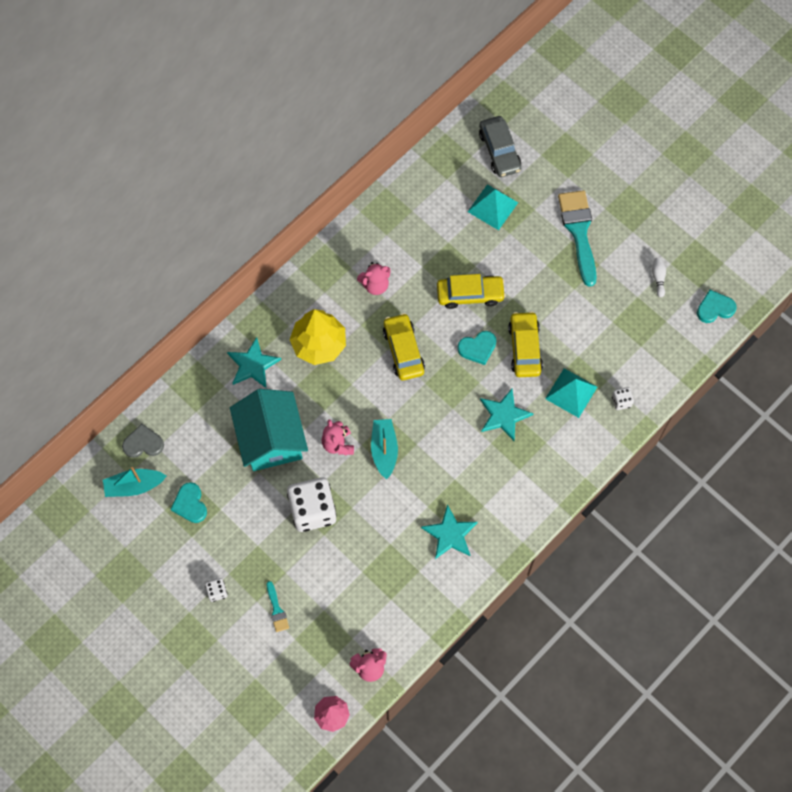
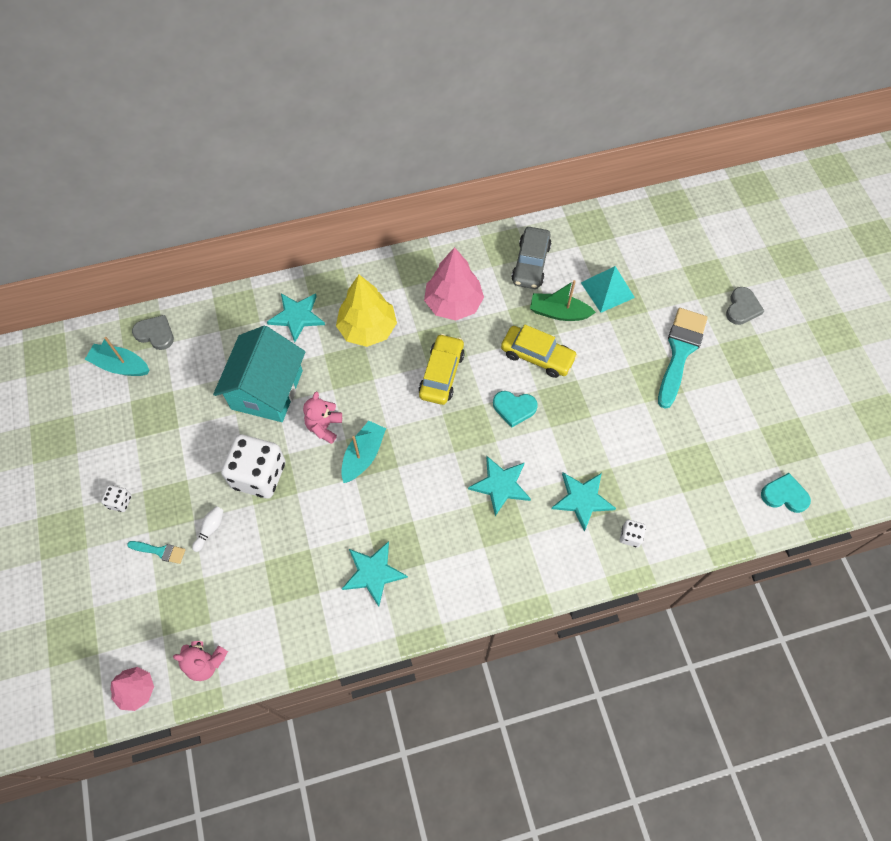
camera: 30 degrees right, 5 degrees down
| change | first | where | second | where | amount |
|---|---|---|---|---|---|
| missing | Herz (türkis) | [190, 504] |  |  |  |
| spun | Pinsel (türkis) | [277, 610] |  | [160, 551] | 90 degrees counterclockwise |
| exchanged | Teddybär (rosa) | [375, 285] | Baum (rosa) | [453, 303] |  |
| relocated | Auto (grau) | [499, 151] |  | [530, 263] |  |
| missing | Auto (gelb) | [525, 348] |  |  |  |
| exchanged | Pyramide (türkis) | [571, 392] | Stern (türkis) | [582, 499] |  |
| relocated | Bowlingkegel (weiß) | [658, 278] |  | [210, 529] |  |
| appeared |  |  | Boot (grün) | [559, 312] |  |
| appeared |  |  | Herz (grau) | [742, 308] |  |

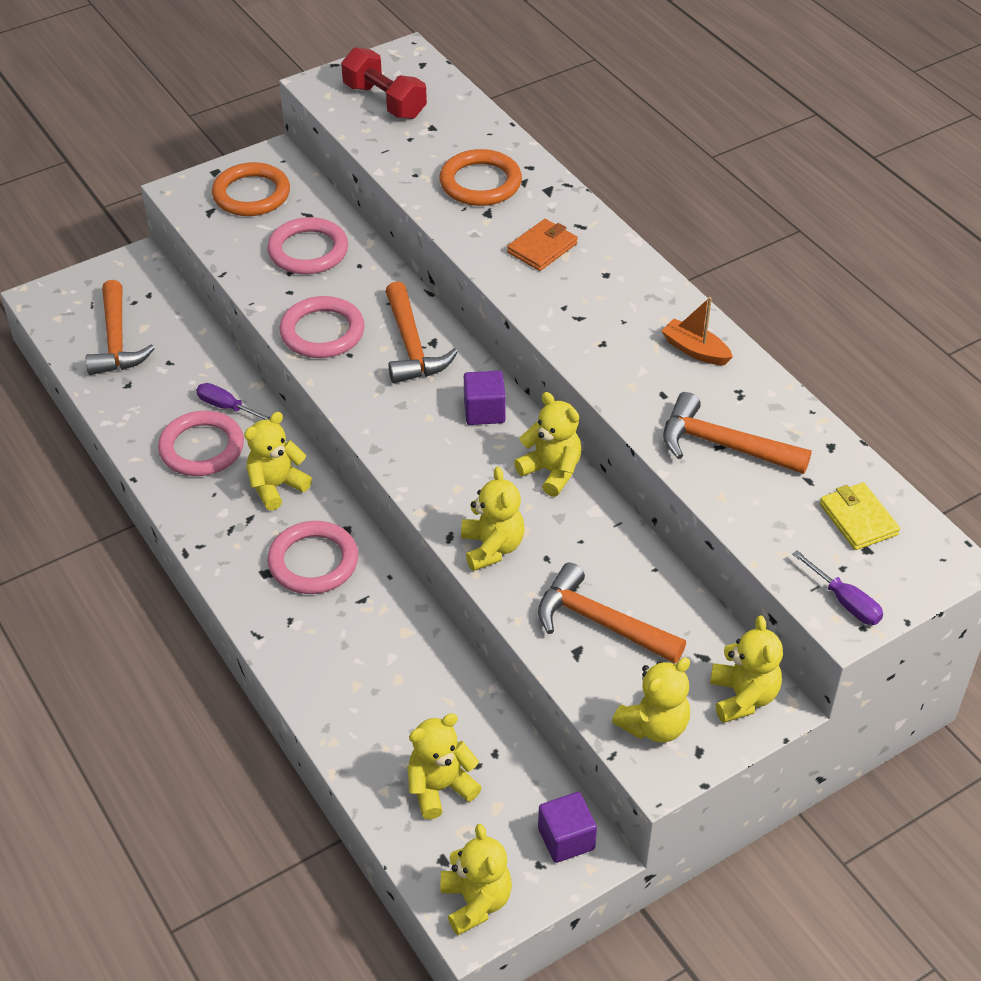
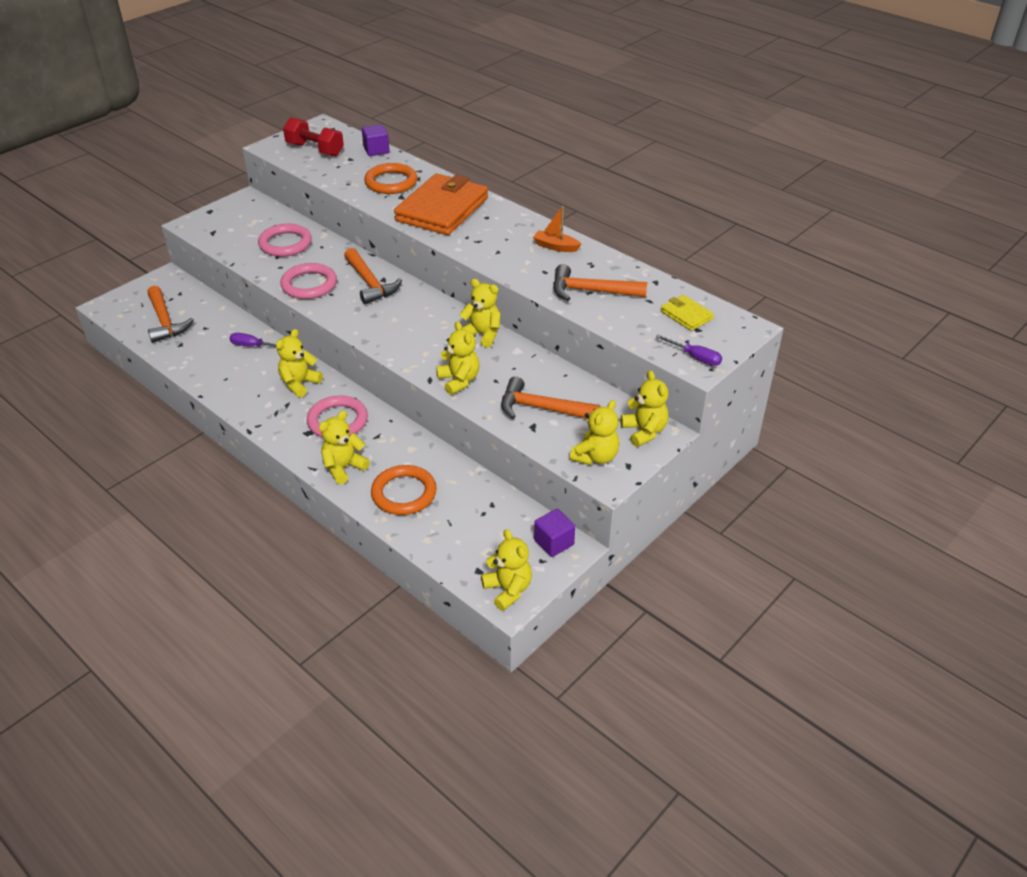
camera: 15 degrees left, 5 degrees down
| change | first | where | second | where | amount |
|---|---|---|---|---|---|
| missing | Ring (rosa) | [202, 448] |  |  |  |
| relocated | Ring (orange) | [251, 194] |  | [404, 493] |  |
| relocated | Teddybär (gelb) | [440, 788] |  | [343, 467] |  |
| relocated | Kubus (lila) | [484, 411] |  | [376, 150] |  |
| size | Geldbörse (orange) | [542, 248] |  | [442, 209] | x2.20 |

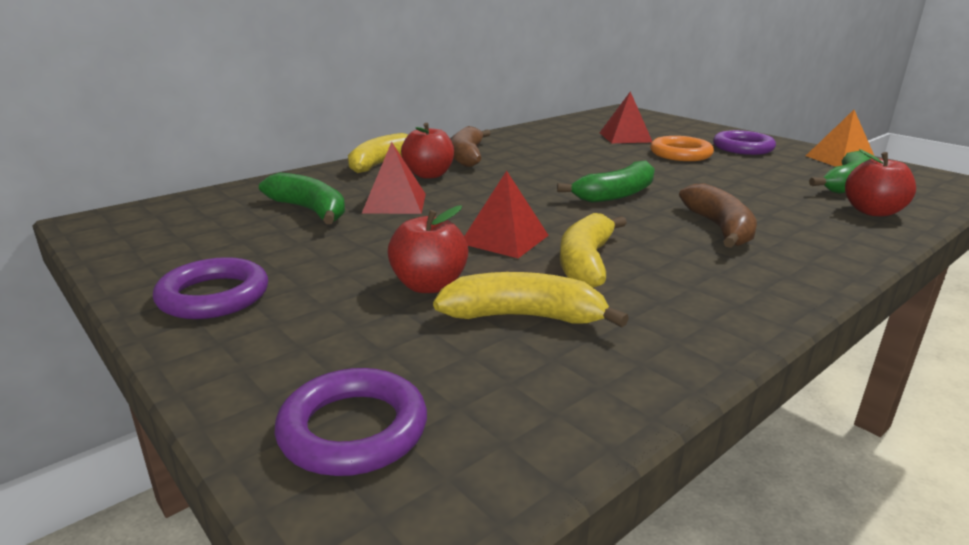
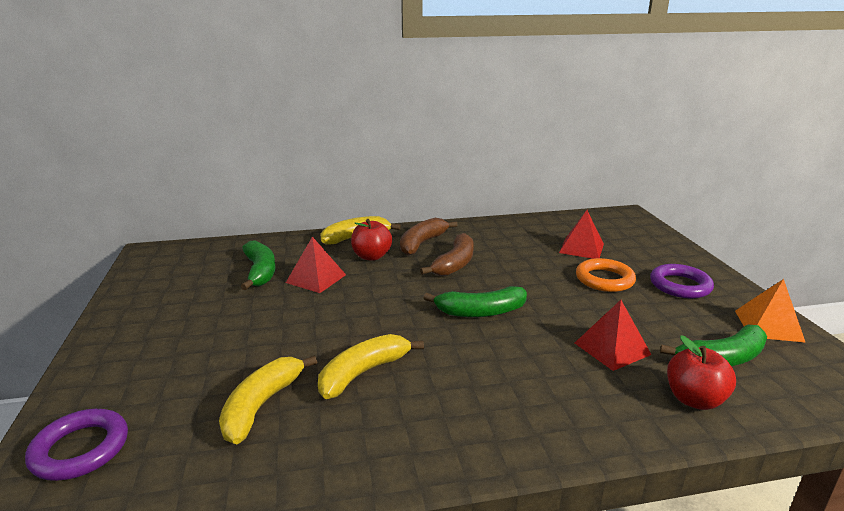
camera: 30 degrees right, 0 degrees up
| change | first | where | second | where | amount |
|---|---|---|---|---|---|
| missing | Ring (lila) | [214, 296] |  |  |  |
| missing | Apfel (rot) | [429, 285] |  |  |  |
| spun | Banane (gelb) | [524, 317] |  | [261, 405] | 105 degrees counterclockwise |
| relocated | Pyramide (rot) | [504, 239] |  | [612, 348] |  |
| relocated | Banane (braun) | [719, 228] |  | [454, 264] |  |

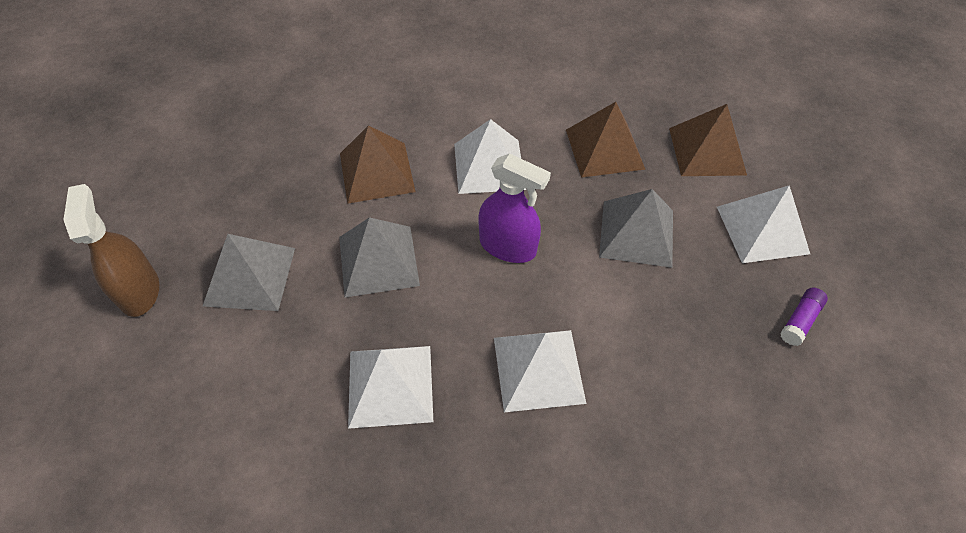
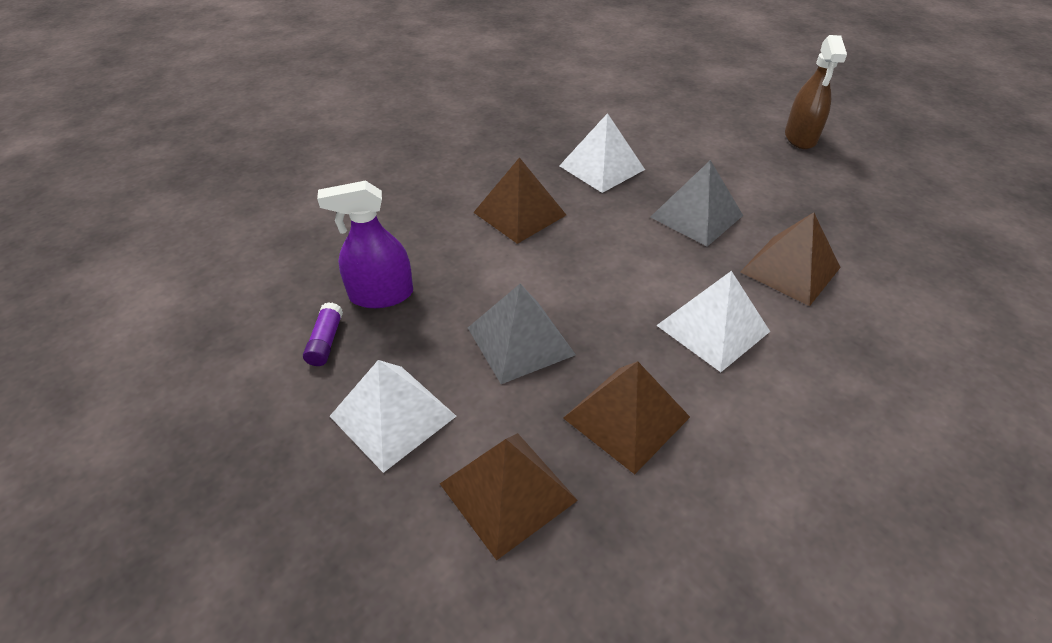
camera: 145 degrees right, 10 degrees down
| change | first | where | second | where | amount |
|---|---|---|---|---|---|
| spun | Sprühflasche (braun) | [139, 291] |  | [800, 137] | 60 degrees clockwise |
| missing | Pyramide (grau) | [250, 276] |  |  |  |
| relocated | Sprühflasche (lila) | [508, 246] |  | [381, 295] |  |
| colour | Pyramide (weiß) | [538, 370] | Pyramide (braun) | [519, 213] |  |

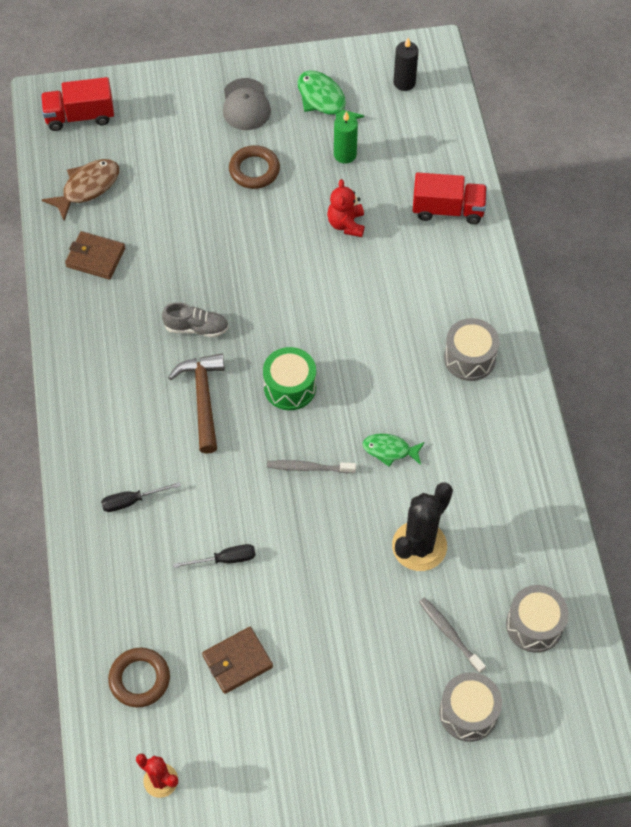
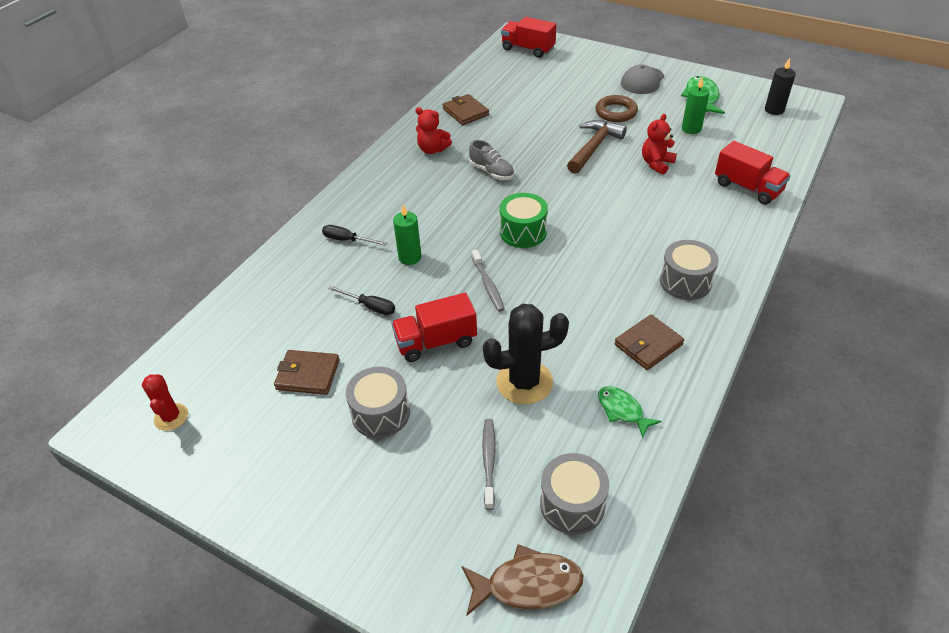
camera: 40 degrees right, 15 degrees down
| change | first | where | second | where | amount |
|---|---|---|---|---|---|
| relocated | Fisch (braun) | [87, 187] |  | [527, 584] |  |
| missing | Ring (braun) | [139, 679] |  |  |  |
| relocated | Hammer (braun) | [203, 399] |  | [594, 147] |  |
| spun | Zahnbürste (grau) | [309, 468] |  | [488, 285] | 150 degrees counterclockwise |
| relocated | Fisch (grün) | [390, 450] |  | [622, 410] |  |
| relocated | Trommel (grau) | [468, 712] |  | [380, 413] |  |
| appeared |  |  | Lastwagen (rot) | [436, 342] |  |
| appeared |  |  | Kerze (grün) | [410, 257] |  |
| appeared |  |  | Teddybär (rot) | [432, 149] |  |
| appeared |  |  | Geldbörse (braun) | [648, 344] |  |

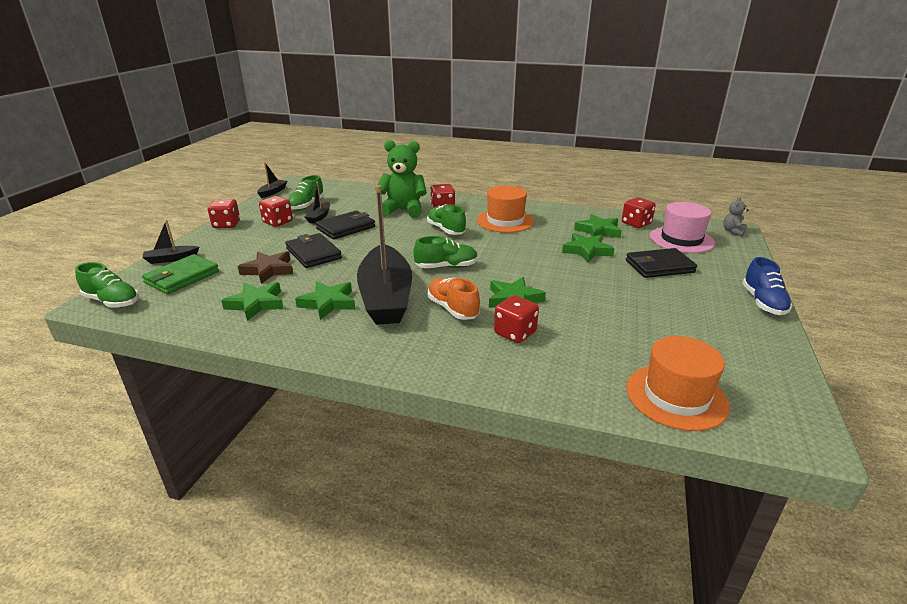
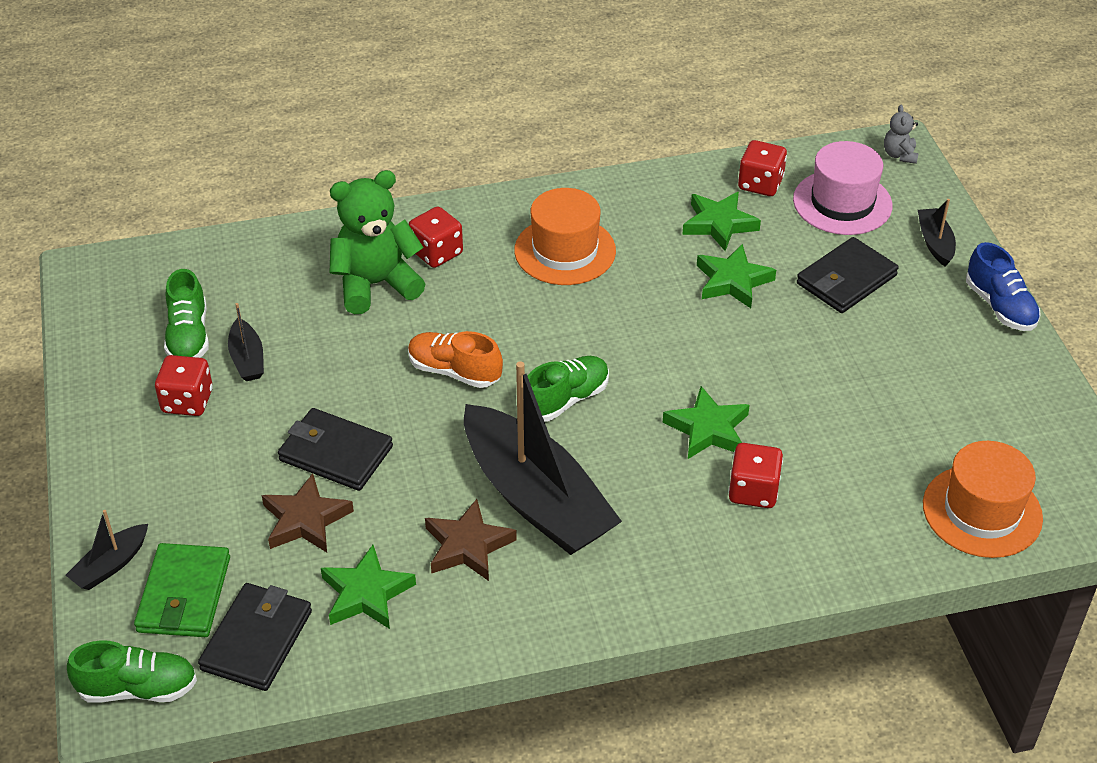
camera: 30 degrees left, 15 degrees up
| change | first | where | second | where | amount |
|---|---|---|---|---|---|
| missing | Spielwürfel (rot) | [226, 225] |  |  |  |
| relocated | Boot (schwarz) | [273, 192] |  | [935, 243] |  |
| colour | Stern (grün) | [328, 303] | Stern (braun) | [467, 546] |  |
| relocated | Geldbörse (schwarz) | [346, 228] |  | [257, 640] |  |
| missing | Schuh (grün) | [446, 230] |  |  |  |
| relocated | Schuh (orange) | [453, 309] |  | [454, 371] |  |

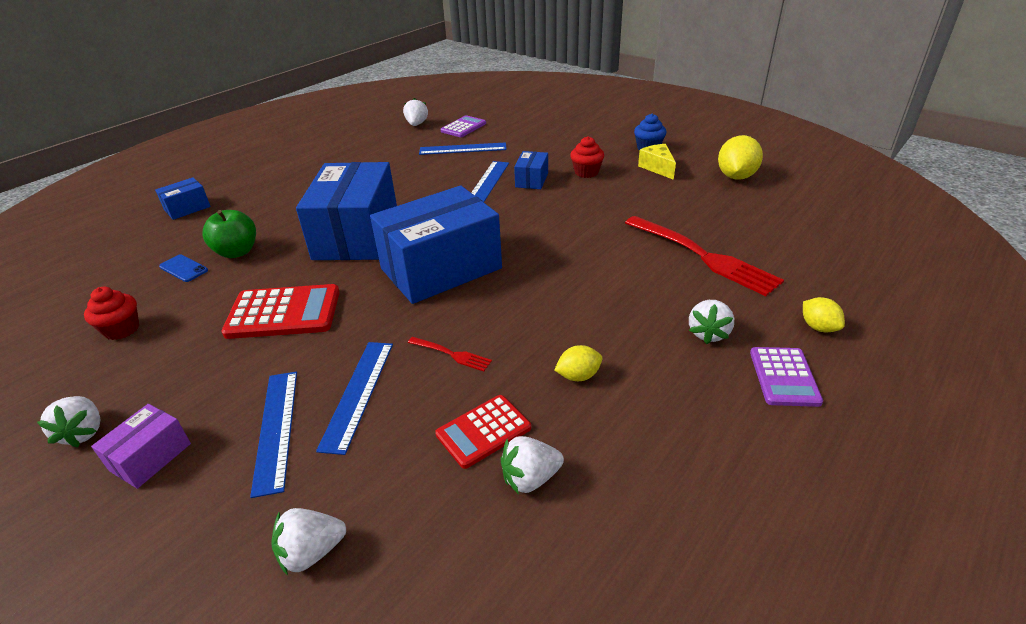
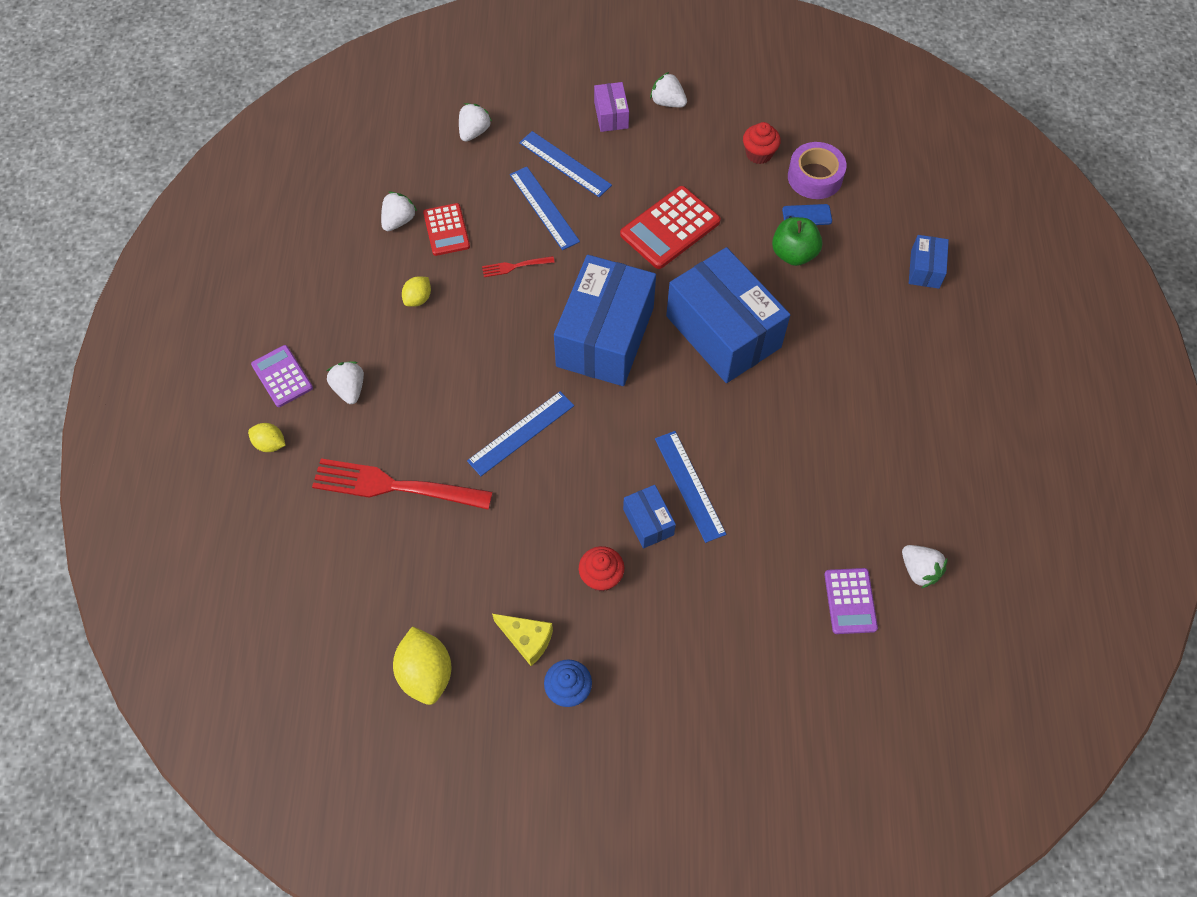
camera: 140 degrees right, 25 degrees up
| change | first | where | second | where | amount |
|---|---|---|---|---|---|
| relocated | Lineal (blau) | [463, 149] |  | [521, 433] |  |
| spun | Taschenrechner (rot) | [483, 431] |  | [446, 230] | 150 degrees clockwise |
| appeared |  |  | Klebeband (lila) | [815, 177] |  |

